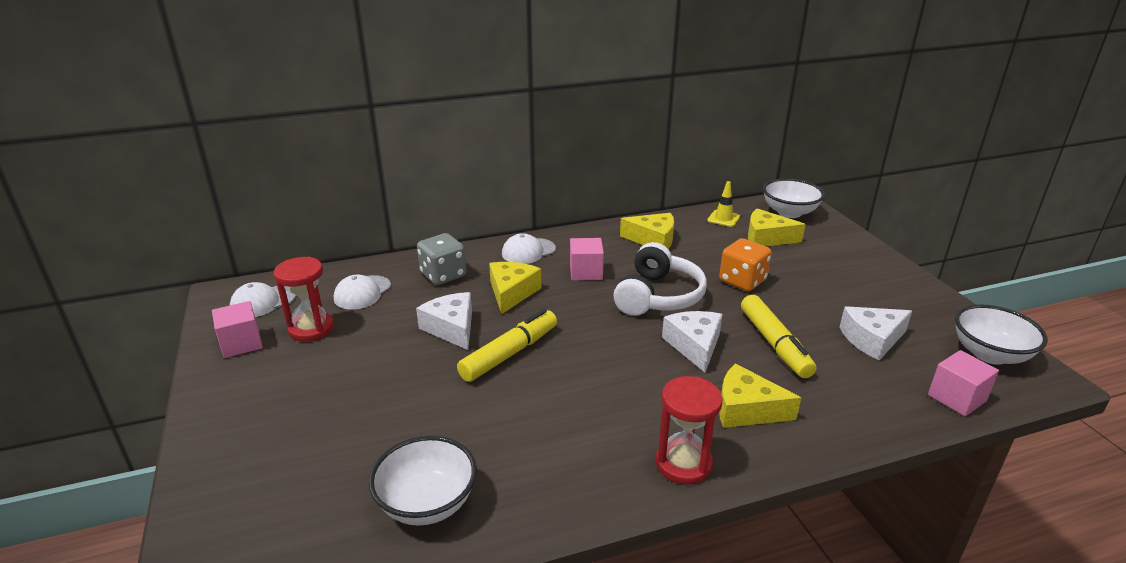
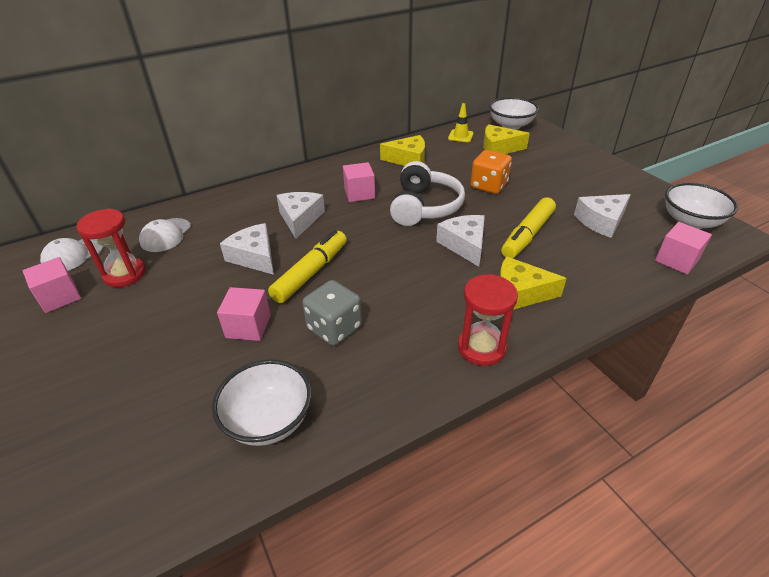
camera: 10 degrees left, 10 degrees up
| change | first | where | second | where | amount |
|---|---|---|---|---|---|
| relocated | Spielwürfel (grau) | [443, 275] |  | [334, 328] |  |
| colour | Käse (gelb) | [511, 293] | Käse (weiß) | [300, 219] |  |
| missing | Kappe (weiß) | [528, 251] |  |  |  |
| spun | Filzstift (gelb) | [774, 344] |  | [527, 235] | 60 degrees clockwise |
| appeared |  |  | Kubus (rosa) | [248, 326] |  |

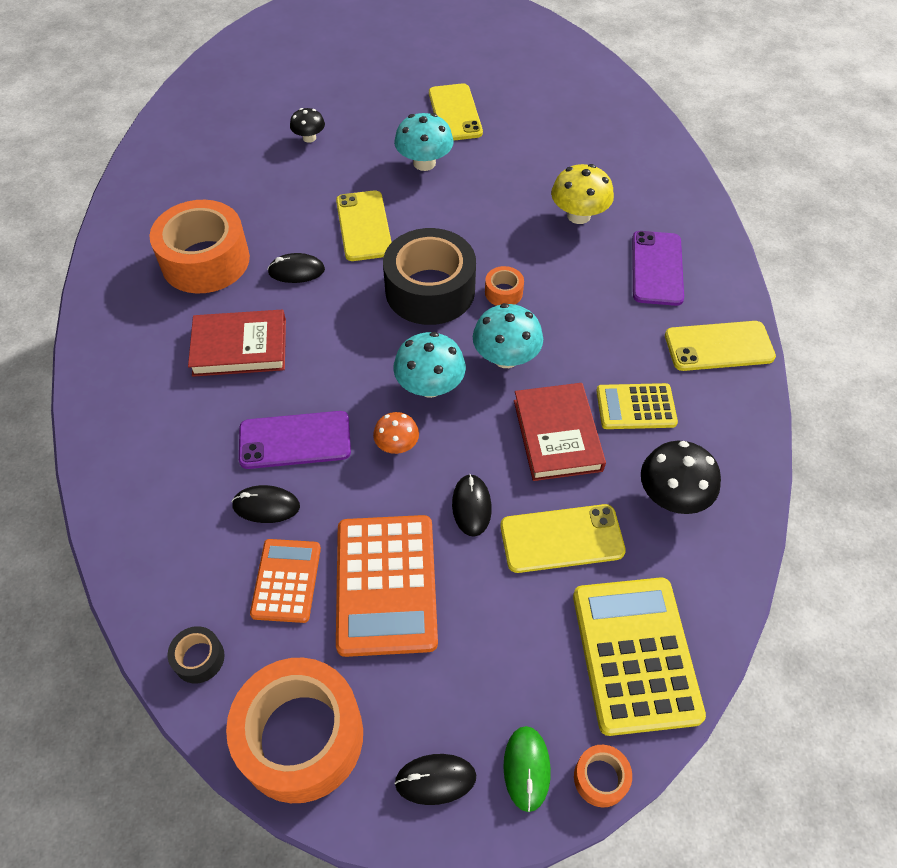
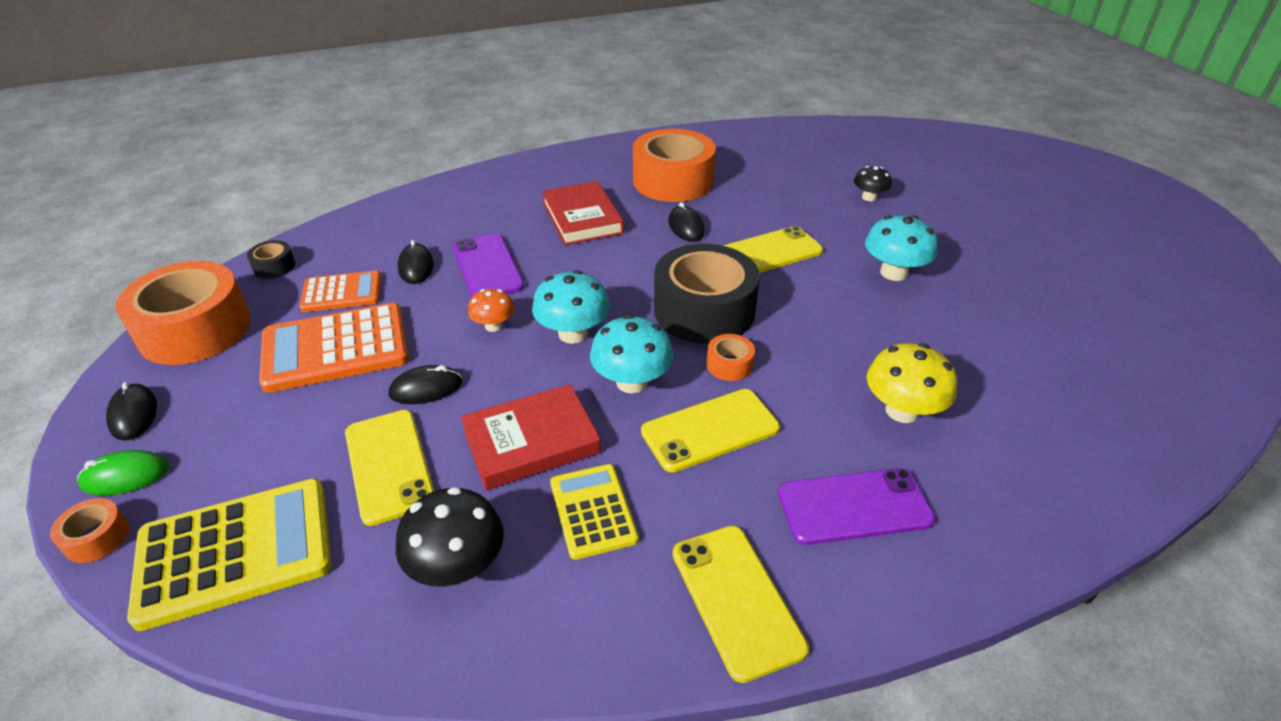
camera: 75 degrees right, 15 degrees down
| change | first | where | second | where | amount |
|---|---|---|---|---|---|
| relocated | Handy (gelb) | [455, 113] |  | [710, 430] |  |

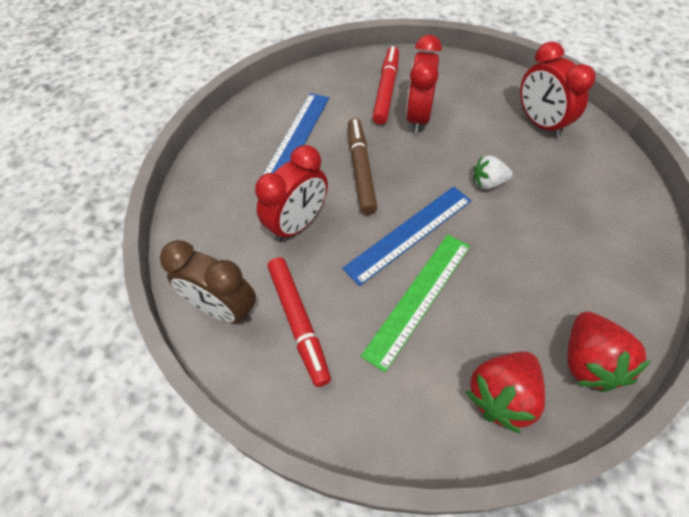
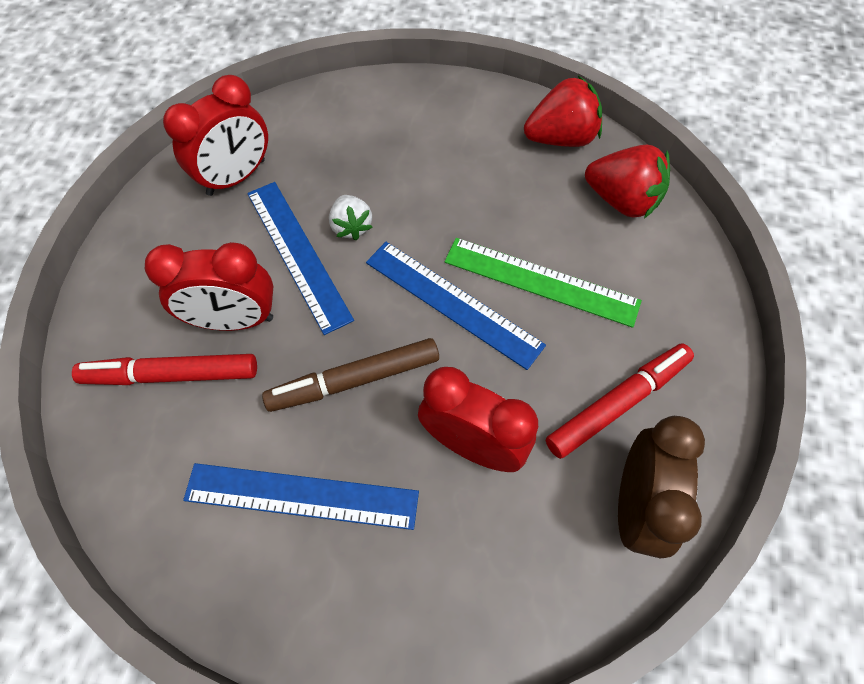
camera: 105 degrees left, 5 degrees up
| change | first | where | second | where | amount |
|---|---|---|---|---|---|
| appeared |  |  | Lineal (blau) | [297, 254] |  |

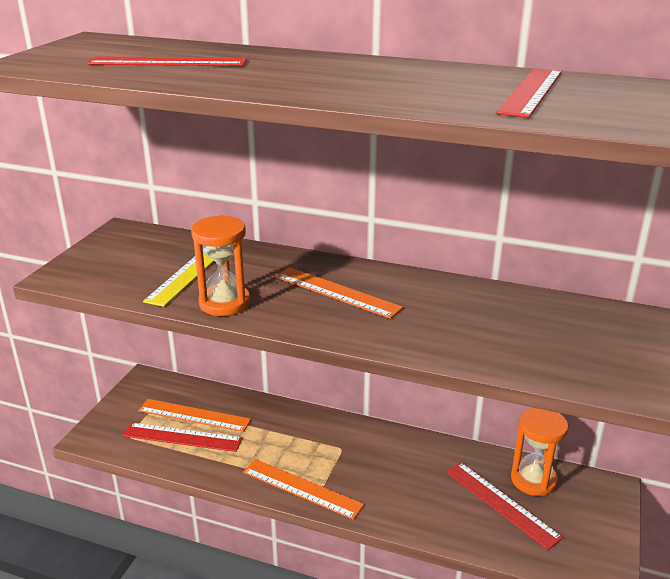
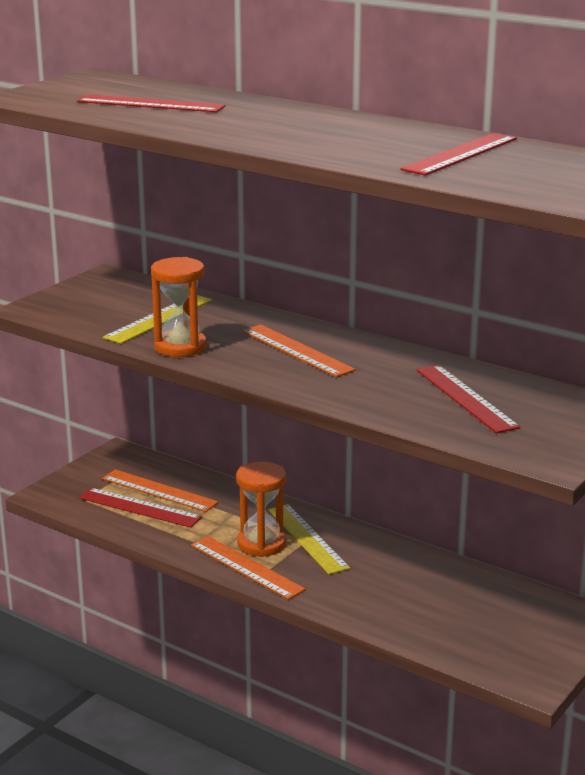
camera: 15 degrees right, 5 degrees down
| change | first | where | second | where | amount |
|---|---|---|---|---|---|
| relocated | Lineal (rot) | [501, 503] |  | [465, 398] |  |
| relocated | Sanduhr (orange) | [533, 480] |  | [261, 544] |  |
| appeared |  |  | Lineal (gelb) | [307, 538] |  |

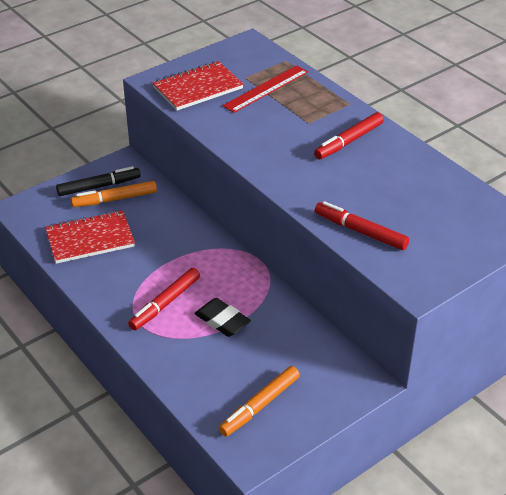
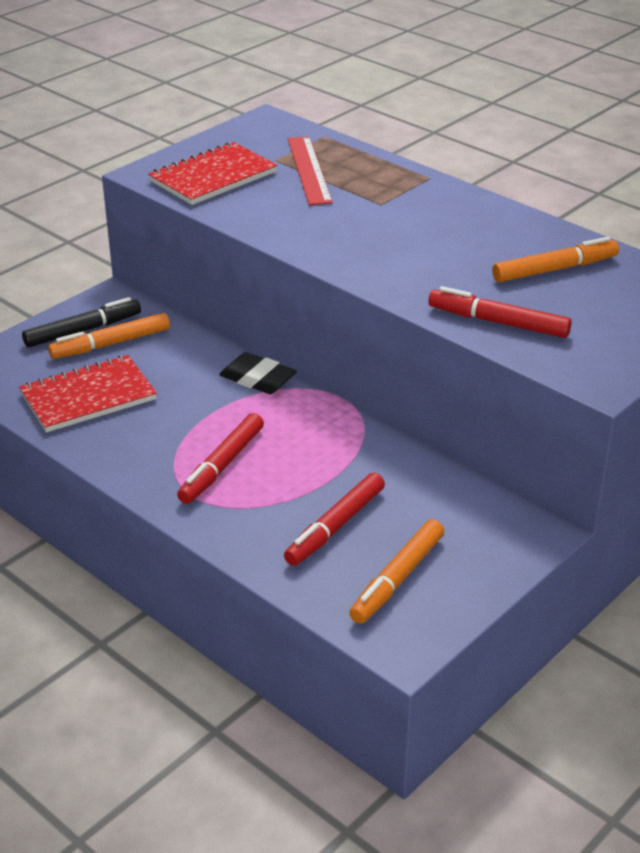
camera: 10 degrees left, 5 degrees down
| change | first | where | second | where | amount |
|---|---|---|---|---|---|
| relocated | Radiergummi (schwarz) | [222, 321] |  | [257, 379] |  |
| spun | Lineal (rot) | [266, 89] |  | [309, 170] | 45 degrees counterclockwise |
| relocated | Filzstift (rot) | [349, 141] |  | [336, 526] |  |
| appeared |  |  | Filzstift (orange) | [554, 269] |  |

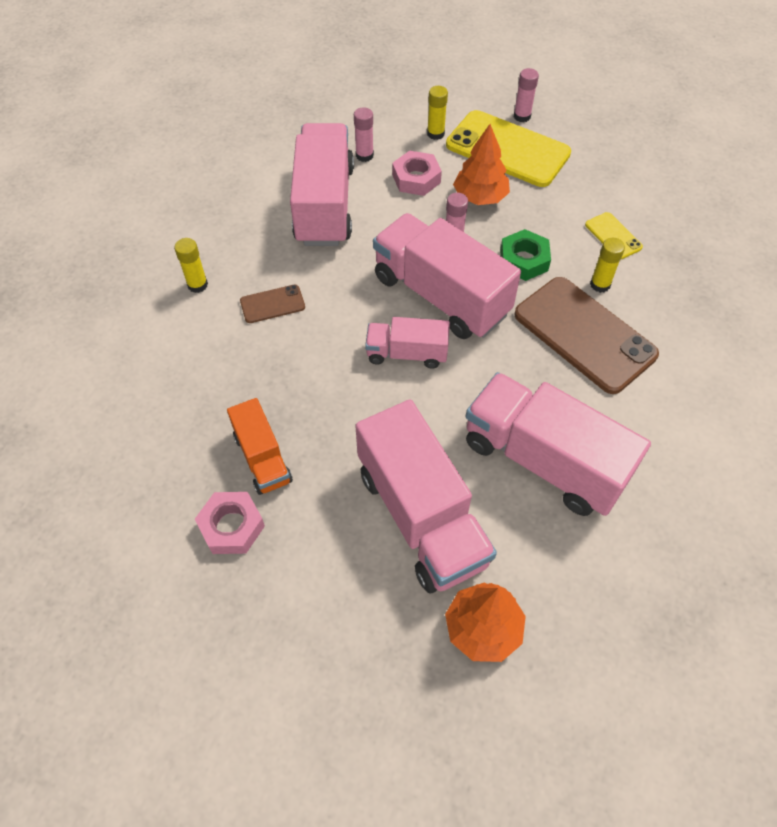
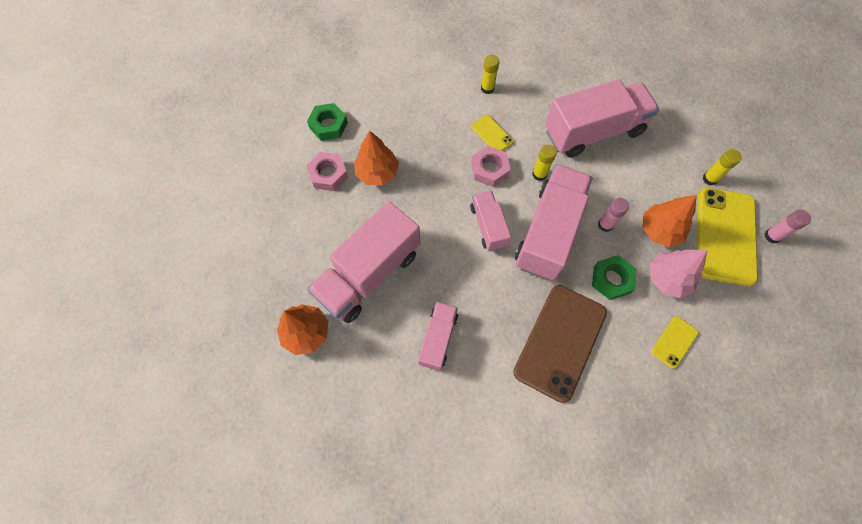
camera: 70 degrees right, 10 degrees up
| change | first | where | second | where | amount |
|---|---|---|---|---|---|
| exchanged | Lastwagen (orange) | [262, 458] | Baum (orange) | [377, 173] |  |
| colour | Handy (braun) | [272, 304] | Handy (gelb) | [492, 134] |  |
| missing | Klebestift (rosa) | [364, 155] |  |  |  |
| relocated | Sechskantmutter (rosa) | [416, 178] |  | [489, 169] |  |
| size | Lastwagen (rosa) | [543, 460] |  | [438, 339] | x0.54 |
| relocated | Klebestift (gelb) | [600, 284] |  | [539, 174] |  |
| appeared |  |  | Sechskantmutter (grün) | [328, 125] |  |
| appeared |  |  | Baum (rosa) | [667, 278] |  |

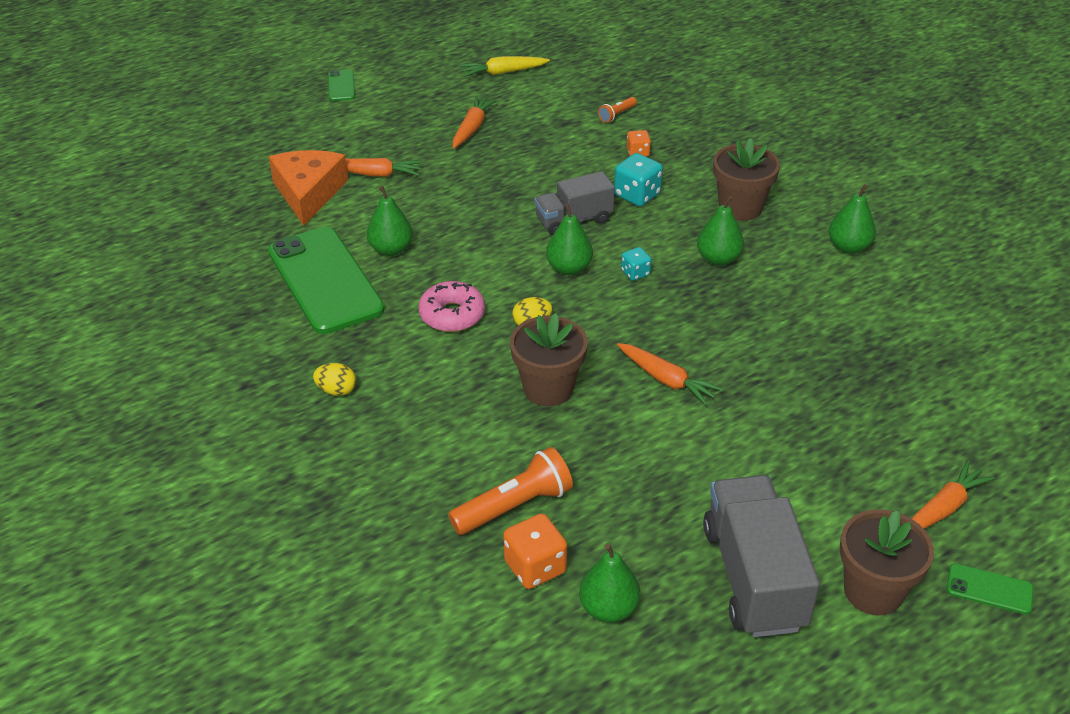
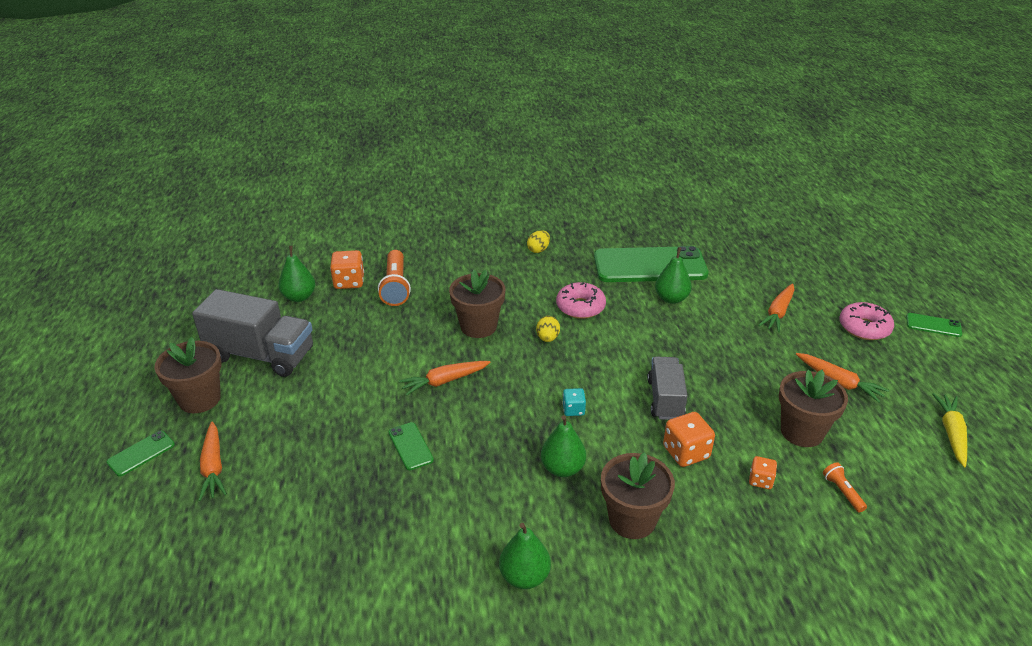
camera: 115 degrees right, 5 degrees down
| change | first | where | second | where | amount |
|---|---|---|---|---|---|
| missing | Käse (orange) | [308, 193] |  |  |  |
| missing | Birne (grün) | [569, 268] |  |  |  |
| colour | Spielwürfel (türkis) | [637, 195] | Spielwürfel (orange) | [686, 452] |  |
| appeared |  |  | Handy (grün) | [410, 446] |  |
| appeared |  |  | Blumentopf (braun) | [802, 432] |  |
| appeared |  |  | Donut (rosa) | [864, 328] |  |

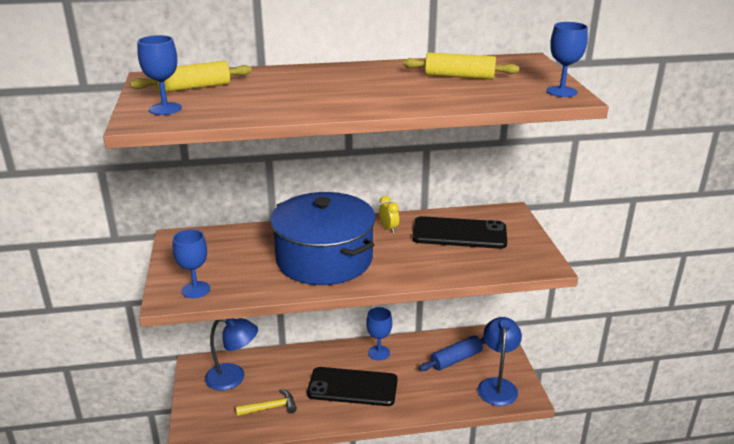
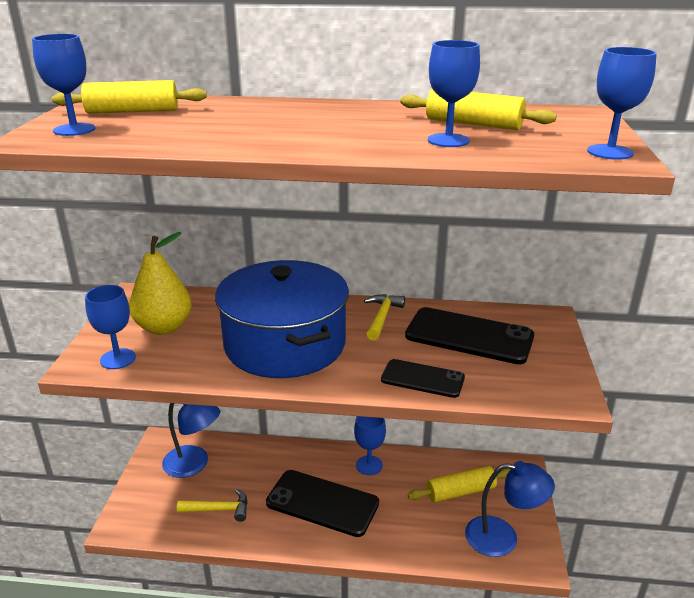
camera: 15 degrees right, 0 degrees up
| change | first | where | second | where | amount |
|---|---|---|---|---|---|
| exchanged | Wecker (gelb) | [388, 228] | Hammer (gelb) | [382, 317] |  |
| colour | Nudelholz (blau) | [456, 359] | Nudelholz (gelb) | [460, 492] |  |
| spun | Lampe (blau) | [497, 385] |  | [502, 538] | 75 degrees clockwise |
| appeared |  |  | Birne (gelb) | [164, 327] |  |
| appeared |  |  | Handy (schwarz) | [422, 379] |  |
| appeared |  |  | Kelch (blau) | [448, 140] |  |

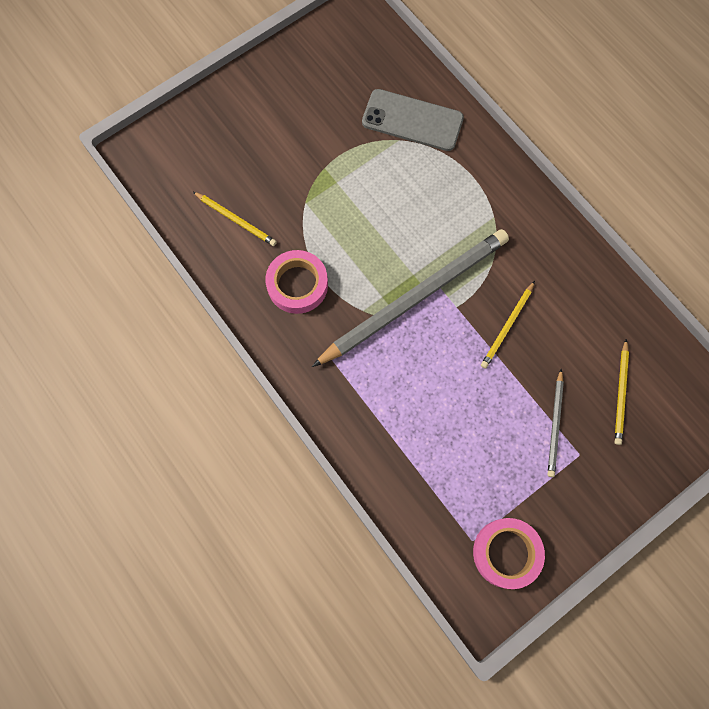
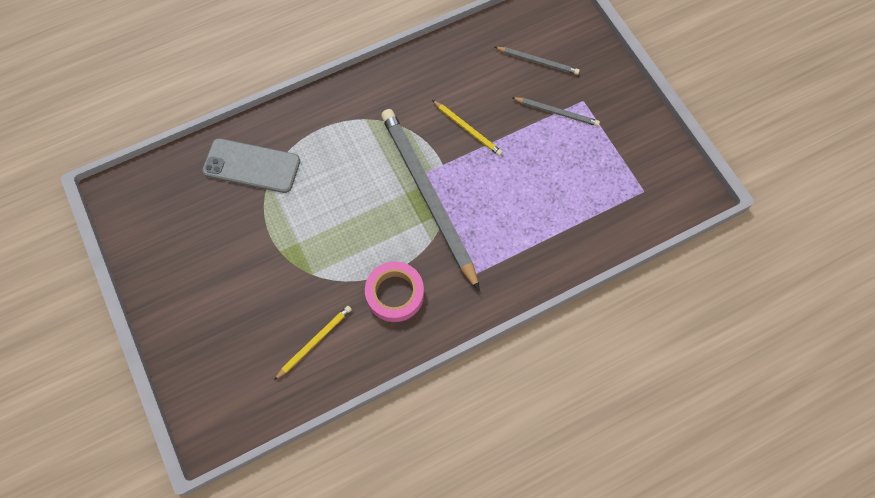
camera: 80 degrees left, 5 degrees down
| change | first | where | second | where | amount |
|---|---|---|---|---|---|
| spun | Handy (grau) | [412, 120] |  | [252, 166] | 75 degrees clockwise |
| missing | Klebeband (rosa) | [506, 553] |  |  |  |
| colour | Bleistift (gelb) | [621, 393] | Bleistift (grau) | [537, 61] |  |

